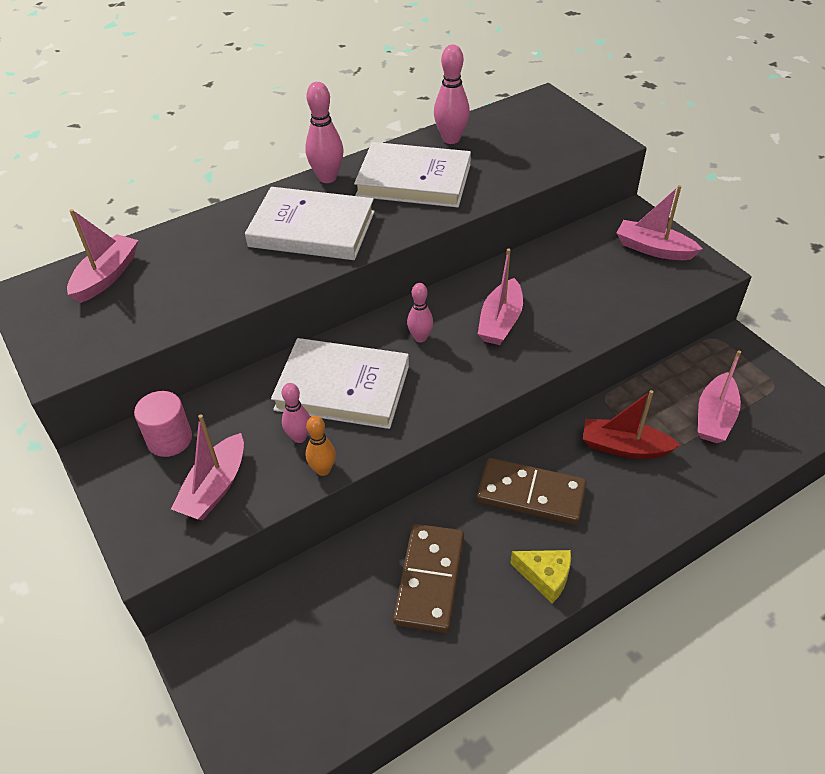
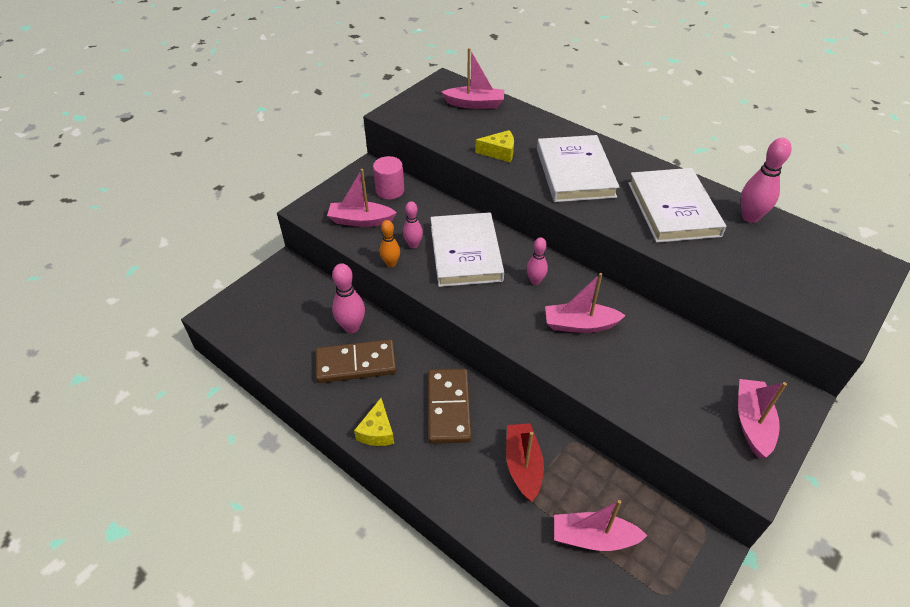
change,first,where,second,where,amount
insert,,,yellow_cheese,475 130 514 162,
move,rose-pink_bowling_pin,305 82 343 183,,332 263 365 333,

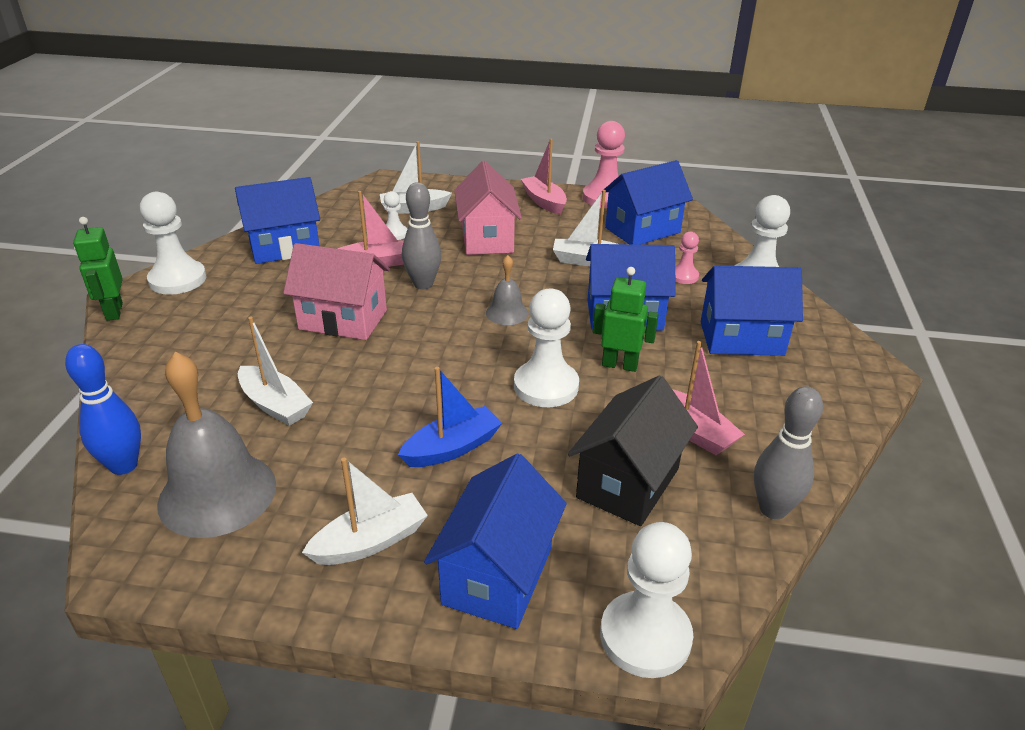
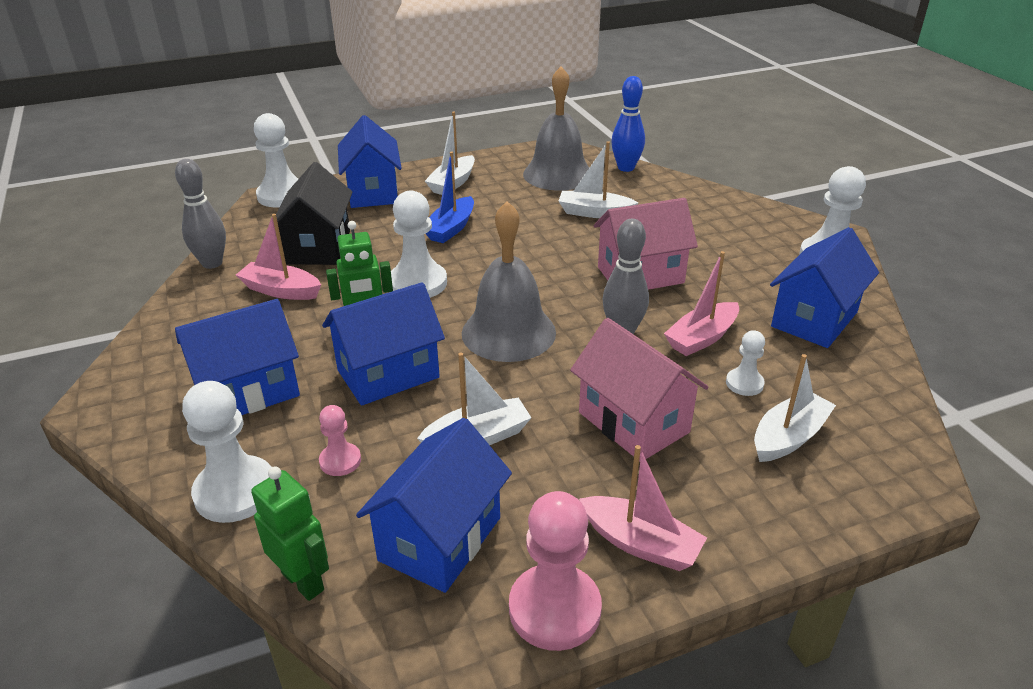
change,first,where,second,where,amount
move,green_toy_robot,73 217 123 321,,251 467 329 601,
resize,gray_hand_bell,486 255 529 325,,462 201 556 362,x1.99

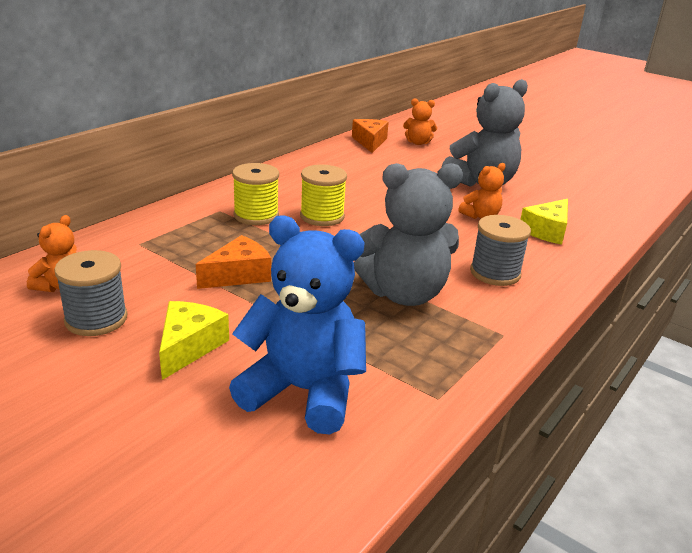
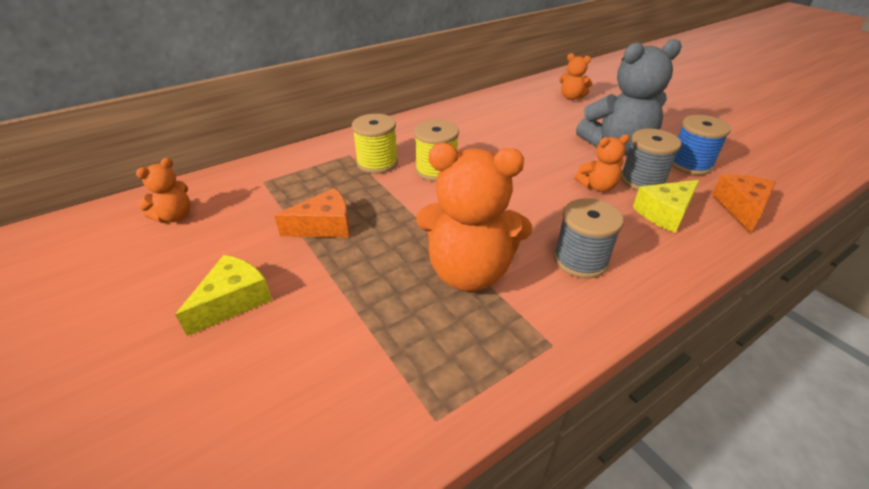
change,first,where,second,where,amount
delete,royal_blue_teddy,229 215 366 434,,,
insert,,,royal_blue_spool,672 115 731 175,
move,gray_spool,54 250 127 336,,621 129 681 190,
move,orange-coloured_cheese,352 119 389 153,,712 174 776 234,
recolor,gray_teddy,354 163 463 306,orange-coloured_teddy,416 143 532 292,

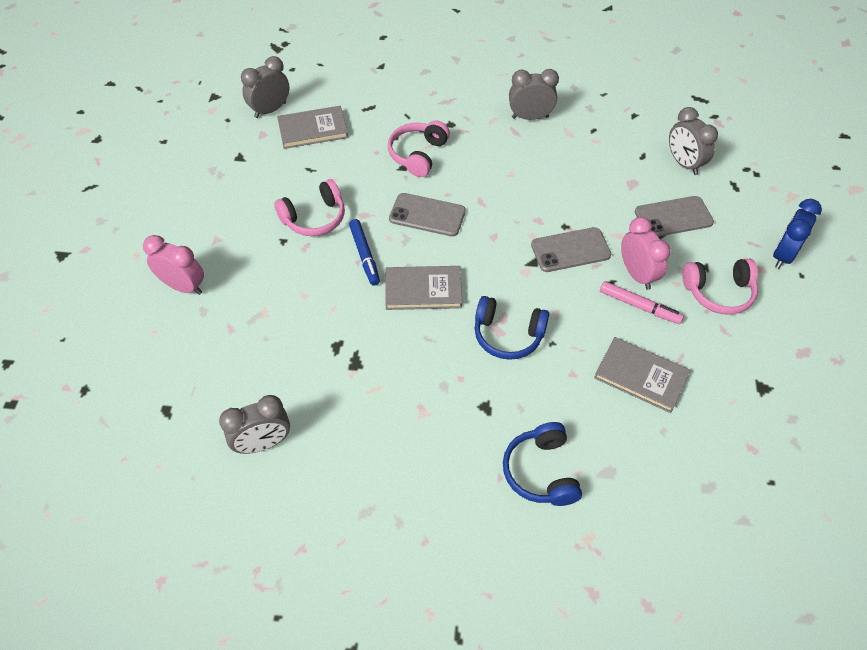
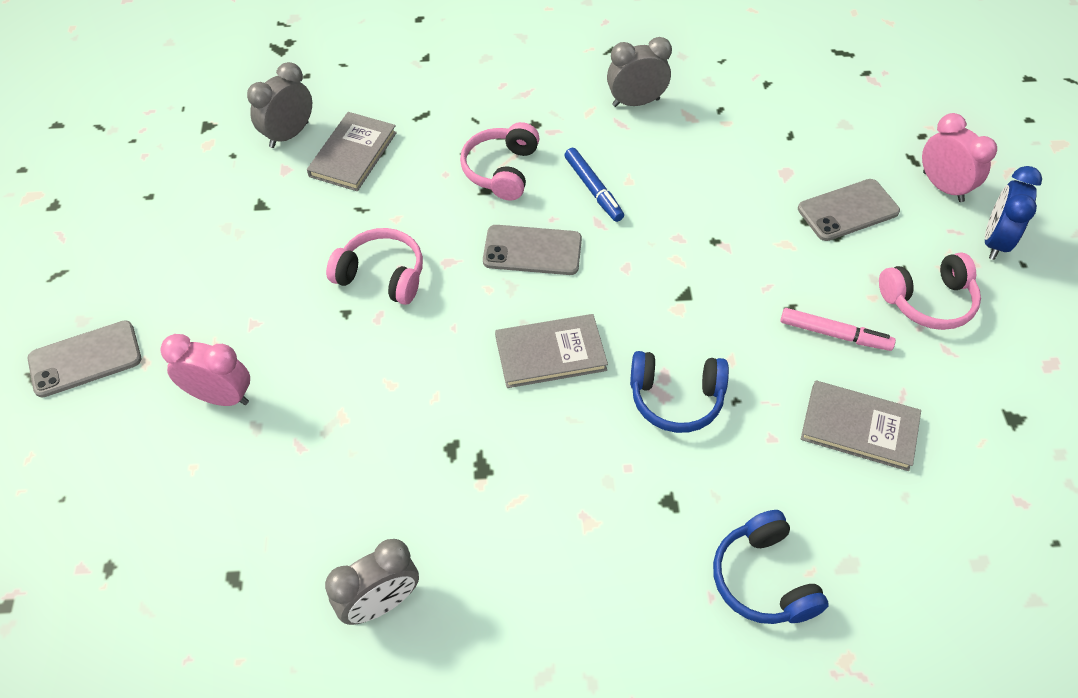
change,first,where,second,where,amount
delete,gray_bedside_clock,669 107 718 175,,,
move,royal_blue_marker,349 219 380 285,,565 148 624 222,
move,gray_phone,531 227 611 272,,28 320 141 398,
move,rose-pink_bedside_clock,621 217 671 290,,922 113 997 202,
rotate,rose-pink_over-ear_headphones,274 179 345 236,,326 228 423 305,120 degrees counterclockwise
rotate,gray_book,277 106 348 149,,307 112 397 191,45 degrees counterclockwise

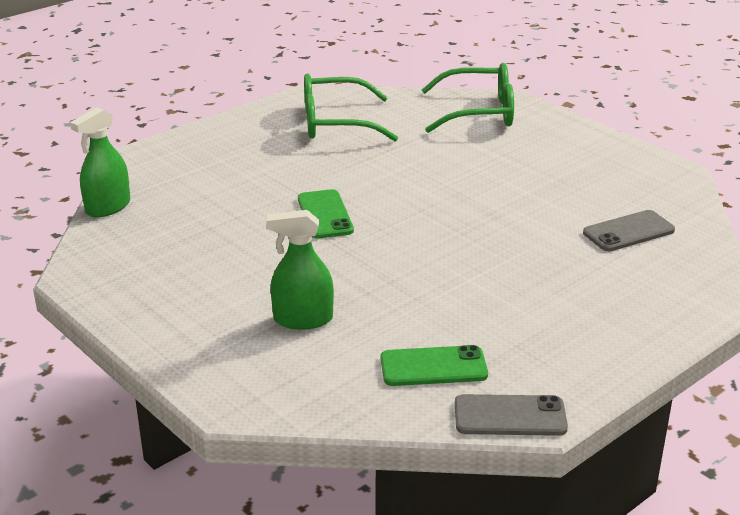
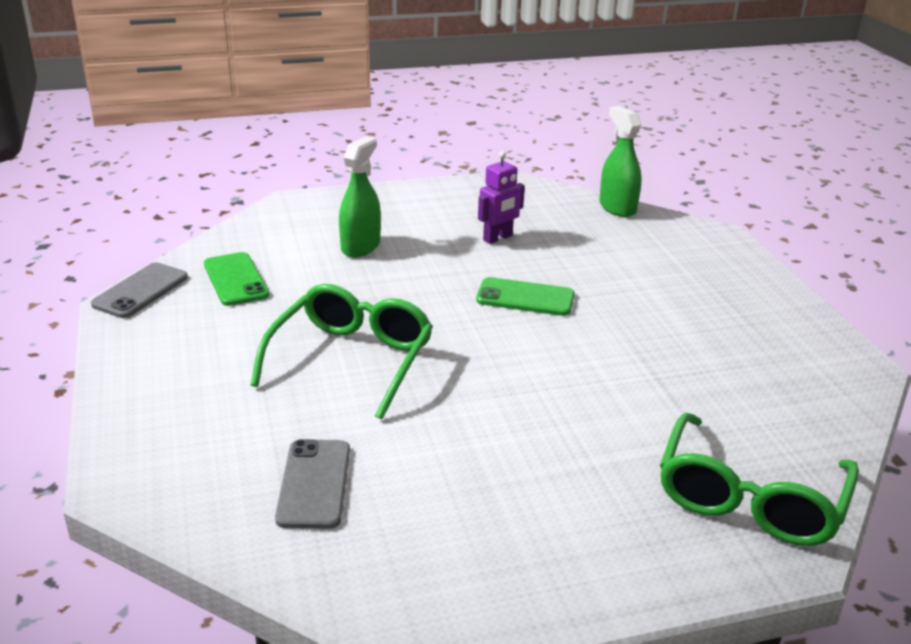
change,first,where,second,where,amount
insert,,,royal_purple_toy_robot,478 151 525 244,
move,green_spectacles,304 73 398 141,,251 284 433 419,
rotate,green_phone,380 345 488 386,,204 252 269 306,45 degrees counterclockwise

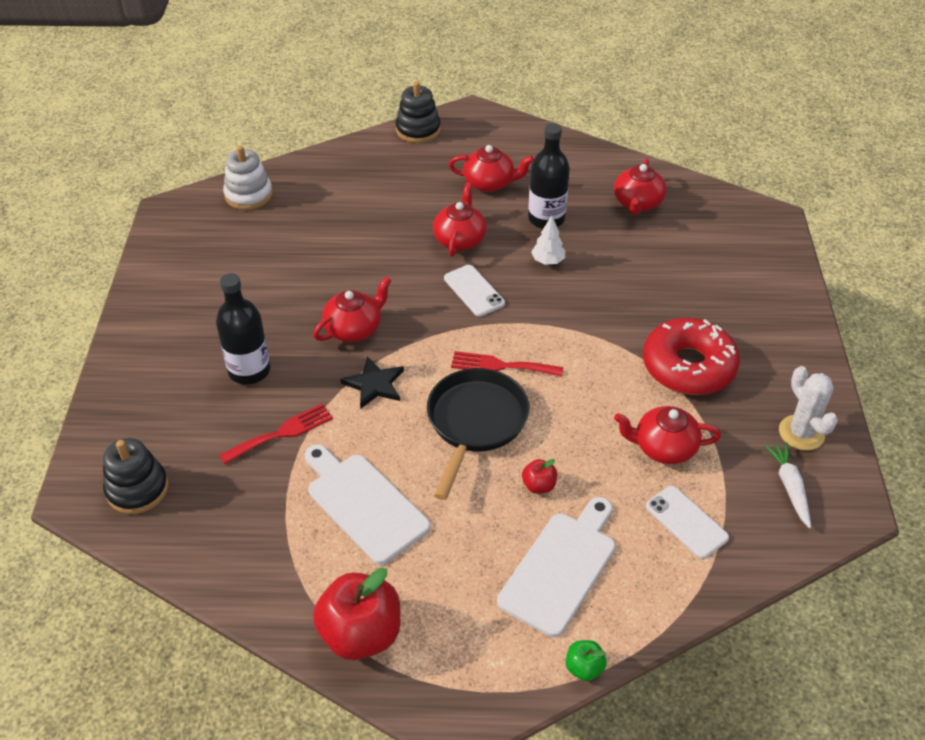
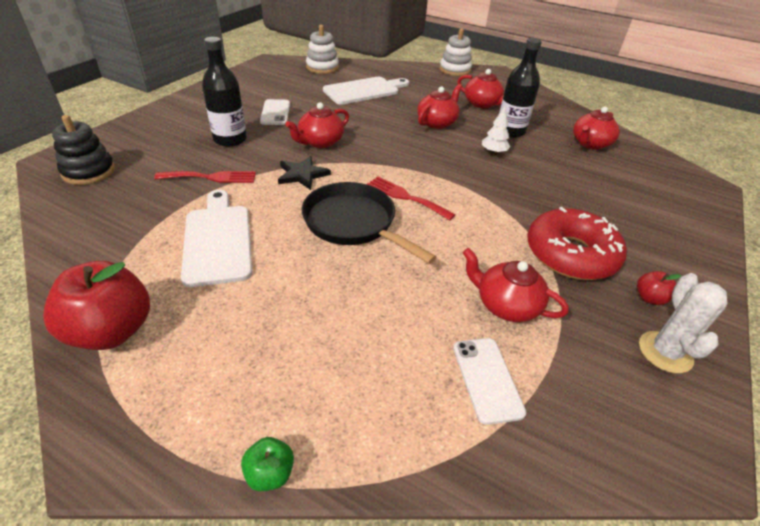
change,first,where,second,where,amount
delete,white_root_vegetable,764 442 811 528,,,
move,white_phone,444 265 505 317,,260 99 290 125,
move,white_chopping_board,497 497 615 637,,323 77 409 105,
move,crimson_apple_fruit,522 459 557 494,,637 271 681 305,
recolor,jet-black_stacking_rings,396 81 441 143,white_stacking_rings,440 29 472 76,
rotate,crimson_china_teapot,313 276 392 342,,285 102 349 148,150 degrees clockwise
rotate,jet-black_pan,427 368 529 500,,301 182 437 264,90 degrees counterclockwise

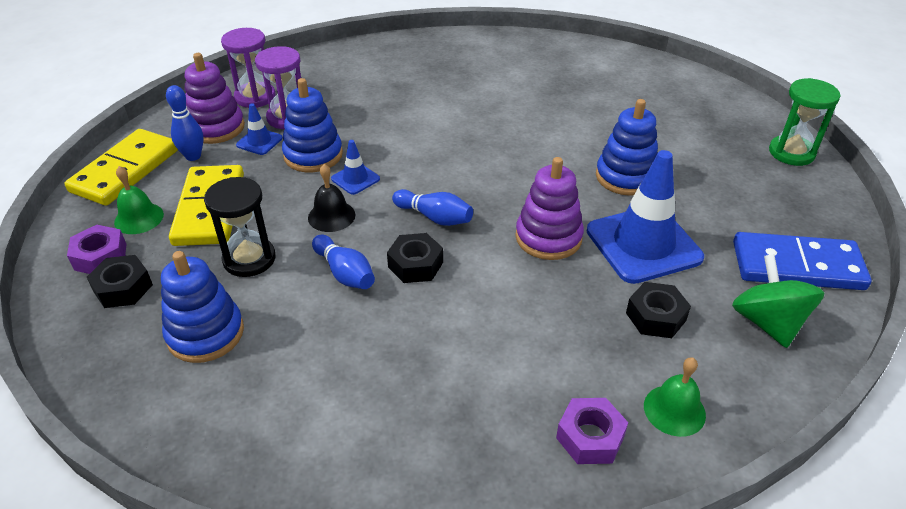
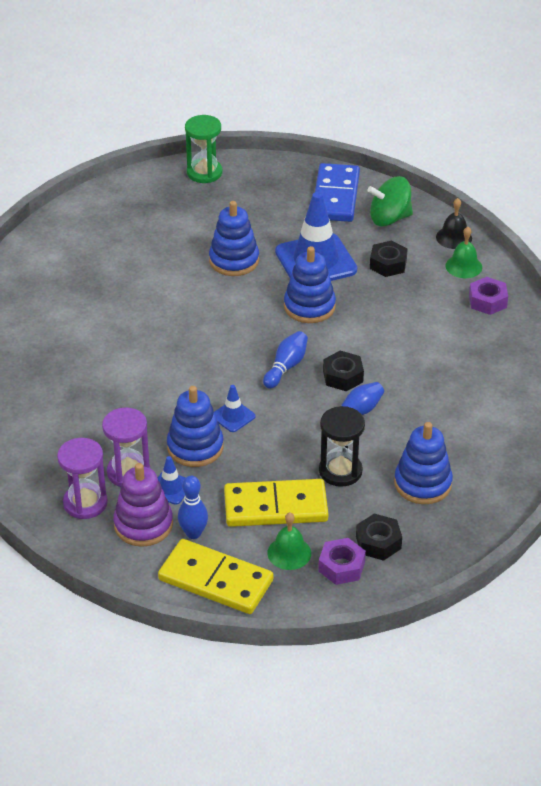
change,first,where,second,where,amount
move,jet-black_hand_bell,308 164 355 232,,436 198 472 249,
recolor,royal_purple_stacking_rings,515 157 584 260,royal_blue_stacking_rings,284 246 336 323,

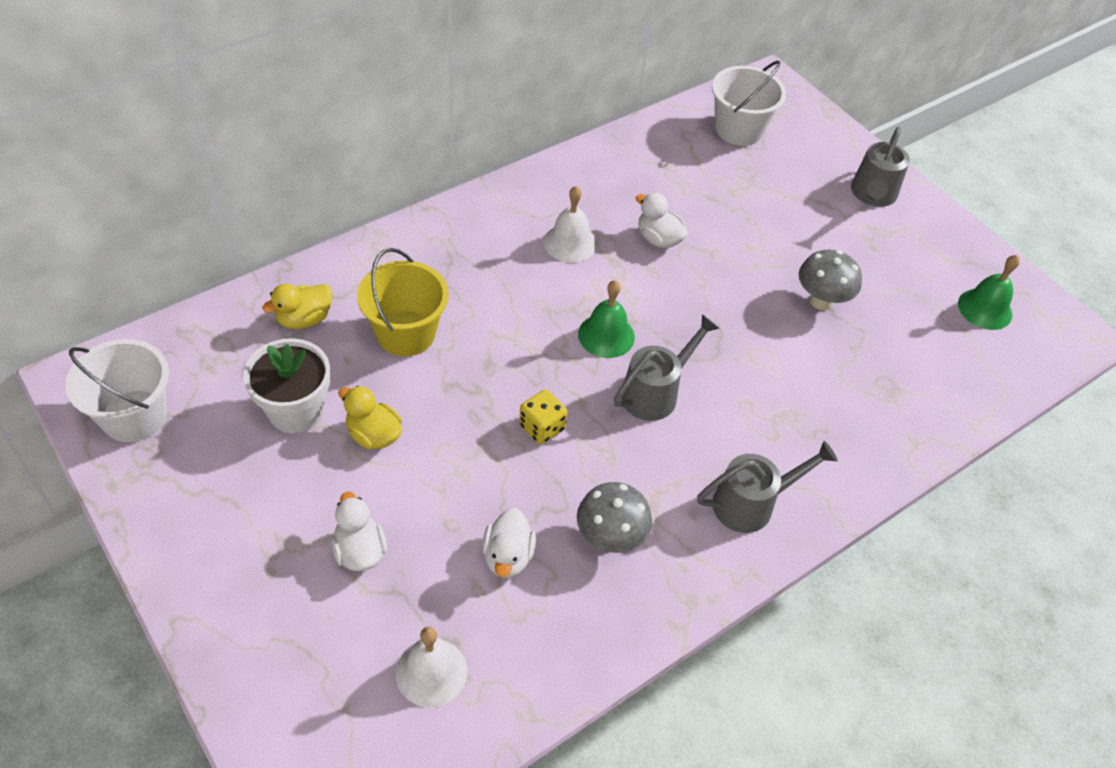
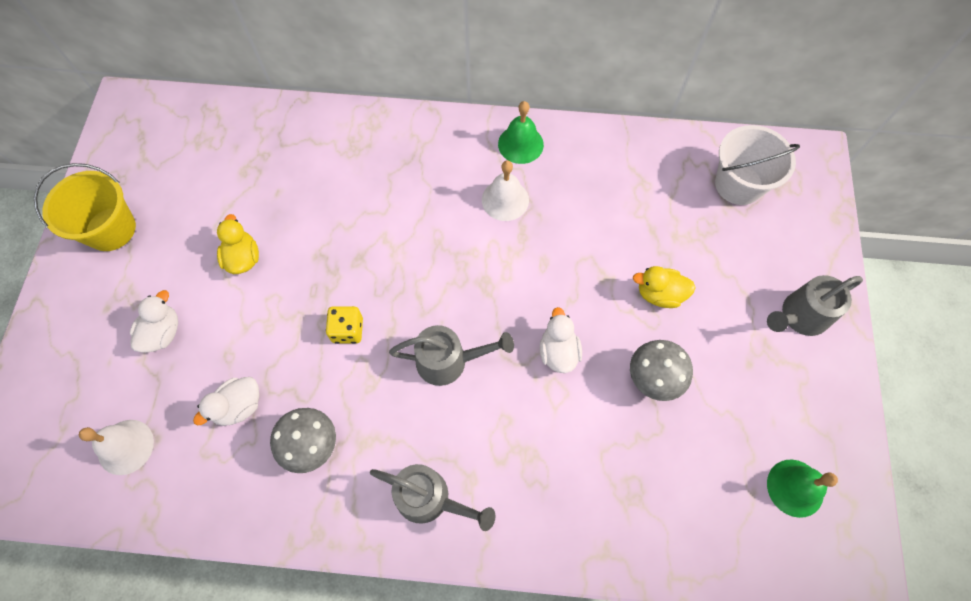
change,first,where,second,where,amount
delete,white_bucket,65 339 169 442,,,
delete,white_potted_plant,243 338 330 434,,,
move,yellow_duck,262 284 332 329,,633 266 696 308,
move,yellow_bucket,357 248 449 356,,34 163 136 251,
move,green_hand_bell,578 280 635 358,,498 101 544 164,
move,white_duck,636 193 688 248,,540 307 582 373,

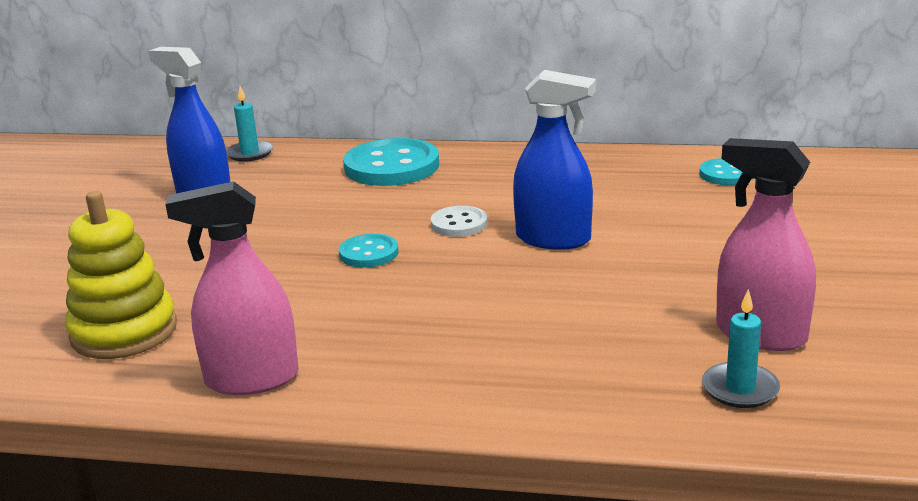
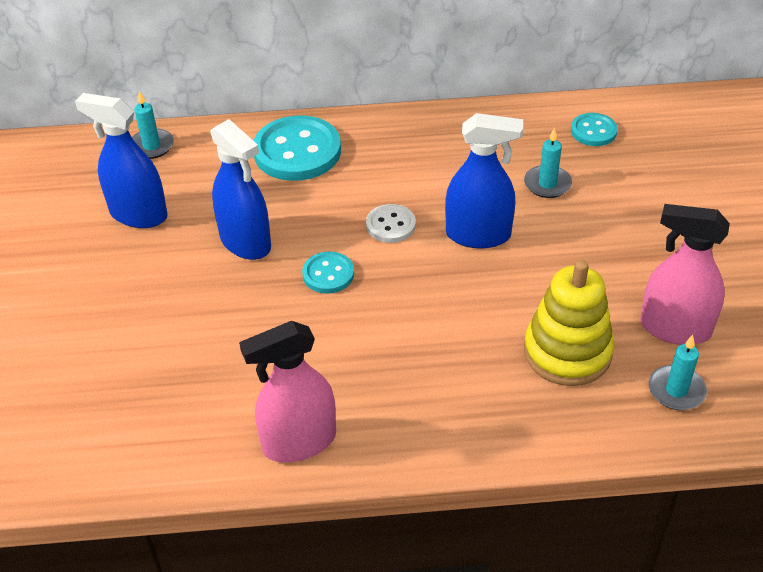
change,first,where,second,where,amount
insert,,,royal_blue_spray_bottle,210 119 271 260,
insert,,,turquoise_candle,524 128 572 198,
move,yellow_stacking_rings,65 191 177 359,,524 260 614 386,

